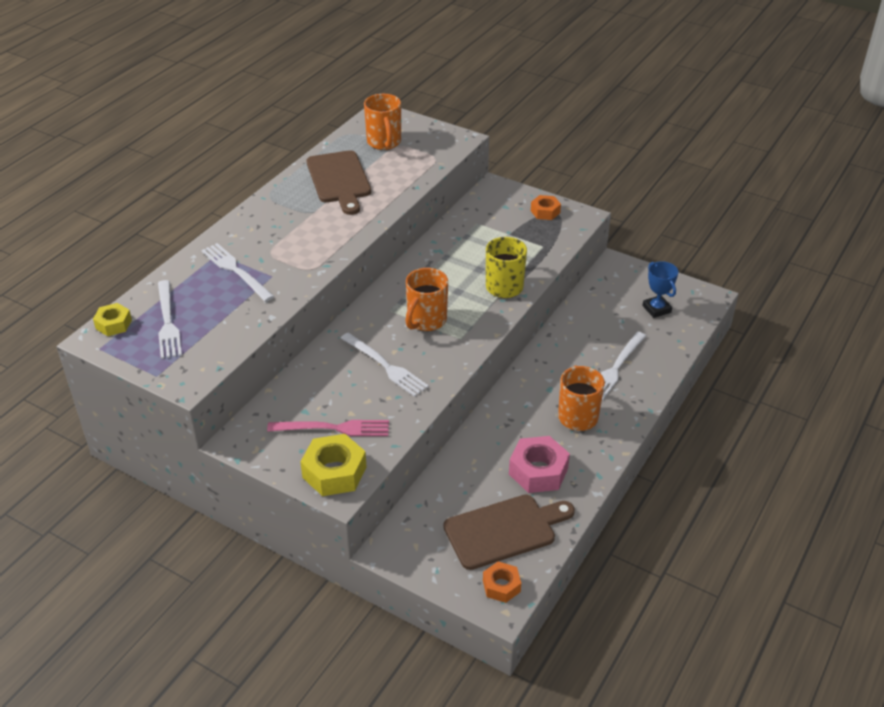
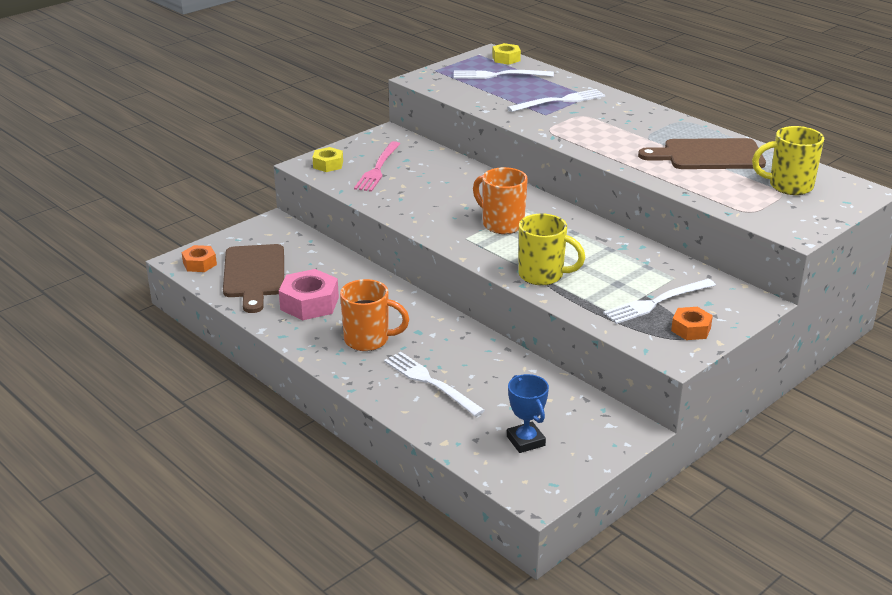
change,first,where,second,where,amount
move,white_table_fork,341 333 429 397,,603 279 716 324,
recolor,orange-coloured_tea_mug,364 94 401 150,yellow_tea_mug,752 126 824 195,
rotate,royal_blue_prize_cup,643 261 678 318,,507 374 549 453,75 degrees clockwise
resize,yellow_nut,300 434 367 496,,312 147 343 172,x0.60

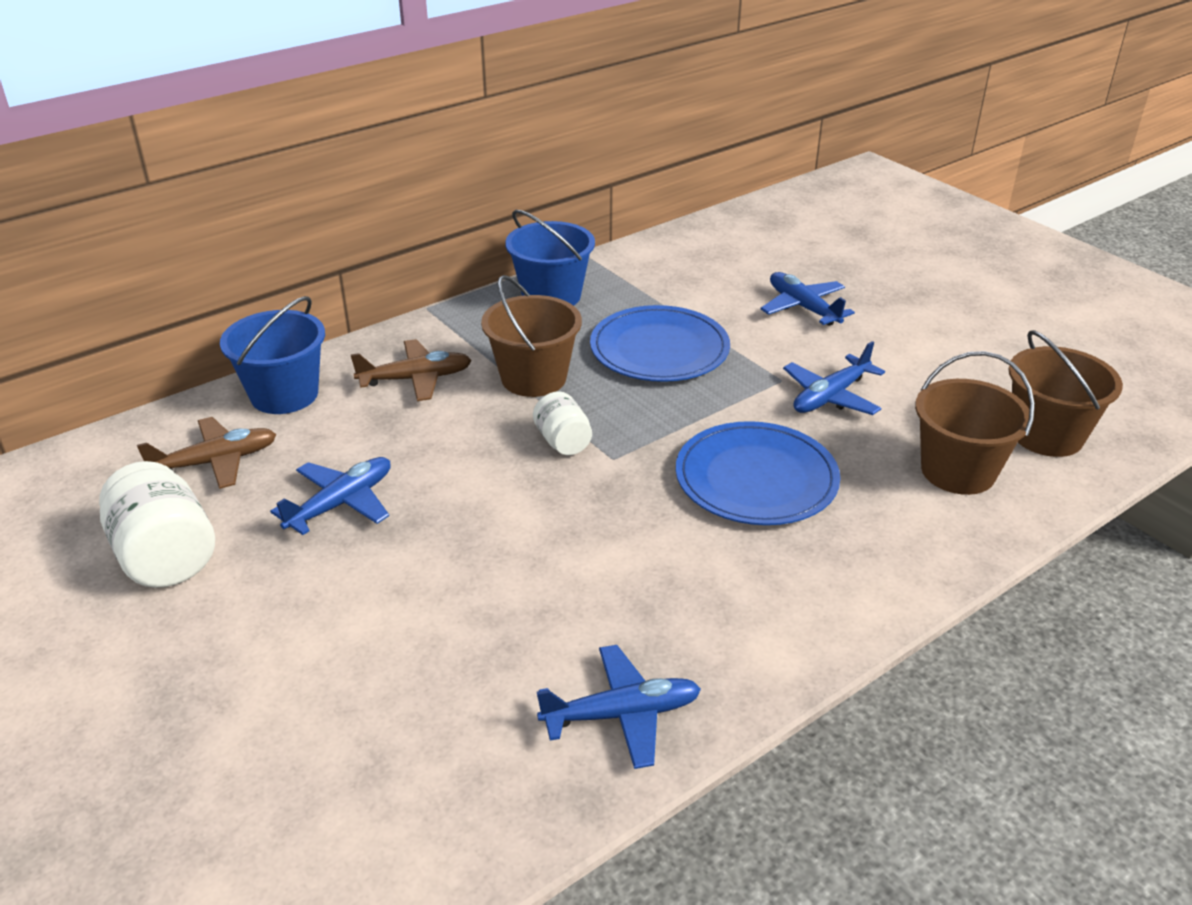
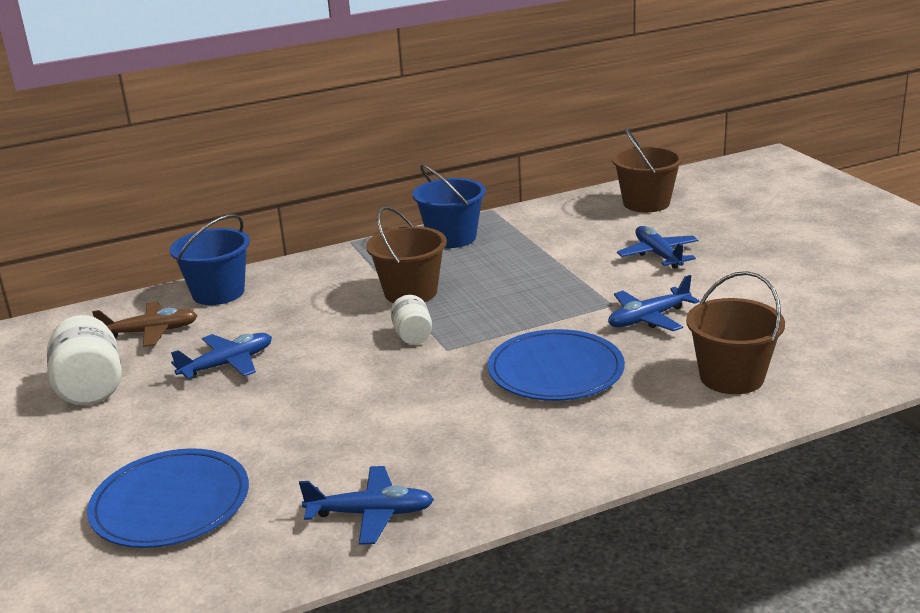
change,first,where,second,where,amount
delete,brown_plane,351 339 472 401,,,
move,royal_blue_flat_dish,590 305 730 382,,87 448 249 548,
move,brown_bucket,1009 330 1123 457,,612 128 683 212,

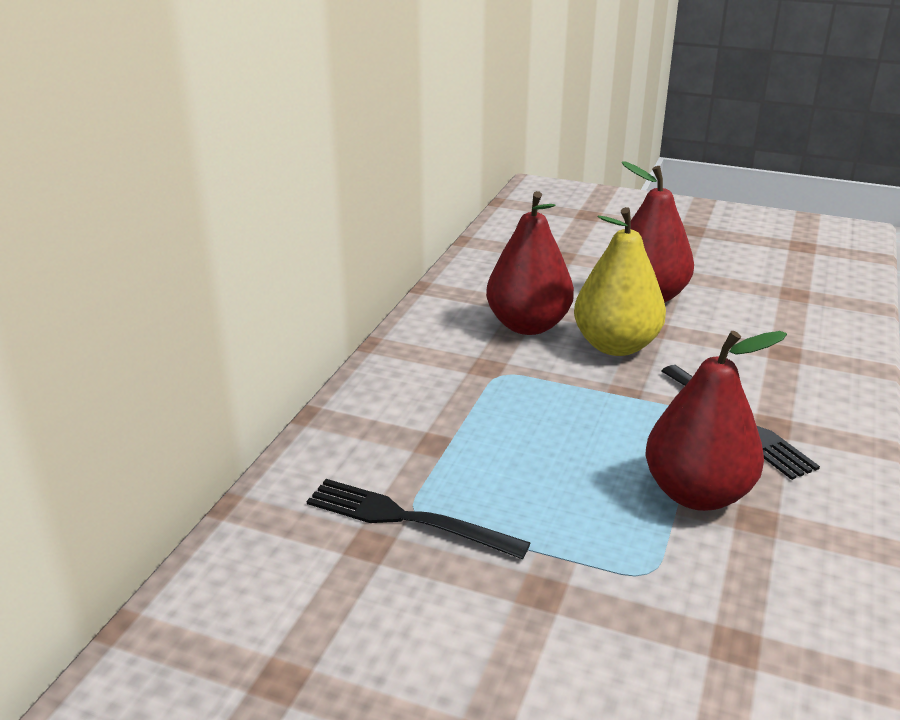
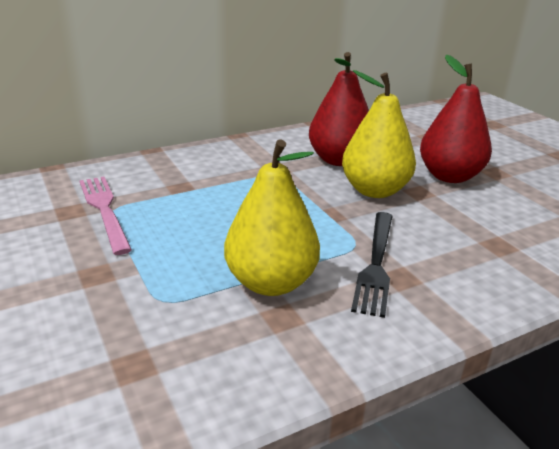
change,first,where,second,where,amount
recolor,jet-black_table_fork,307 479 530 559,rose-pink_table_fork,80 177 132 255,
recolor,crimson_pear,645 331 787 511,yellow_pear,224 139 320 296,

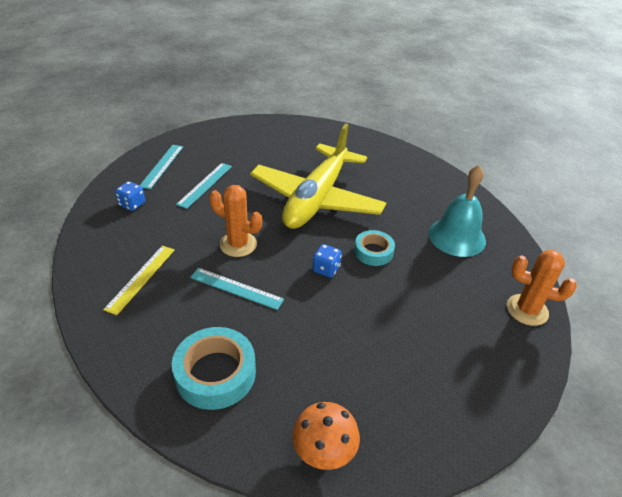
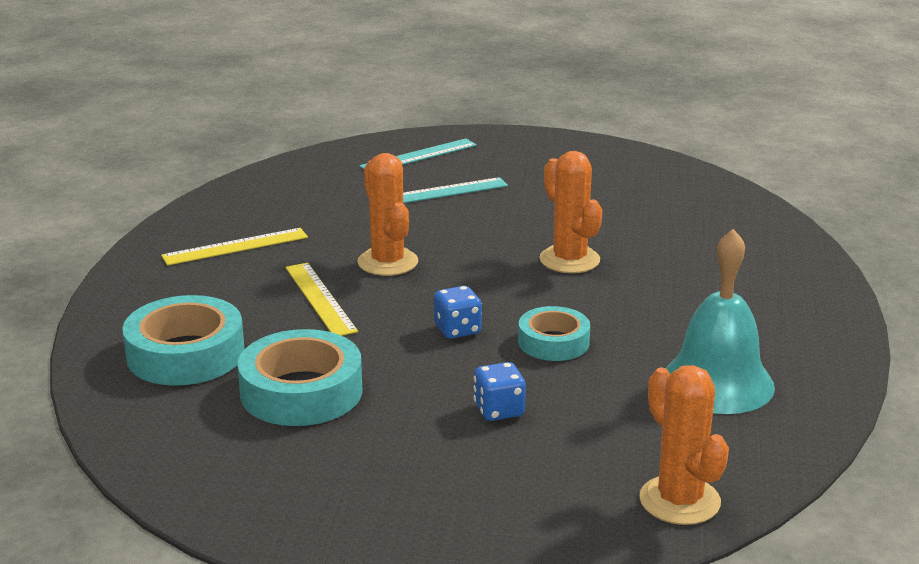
change,first,where,second,where,amount
delete,orange-coloured_toadstool,292 402 360 470,,,
insert,,,turquoise_roll_of_tape,238 329 363 426,
move,royal_blue_die,115 181 145 211,,473 362 526 421,
replace,yellow_plane,250 124 386 229,orange-coloured_saguaro_cactus,539 151 602 273,
recolor,turquoise_measuring_stick,190 268 284 310,yellow_measuring_stick,286 263 358 336,

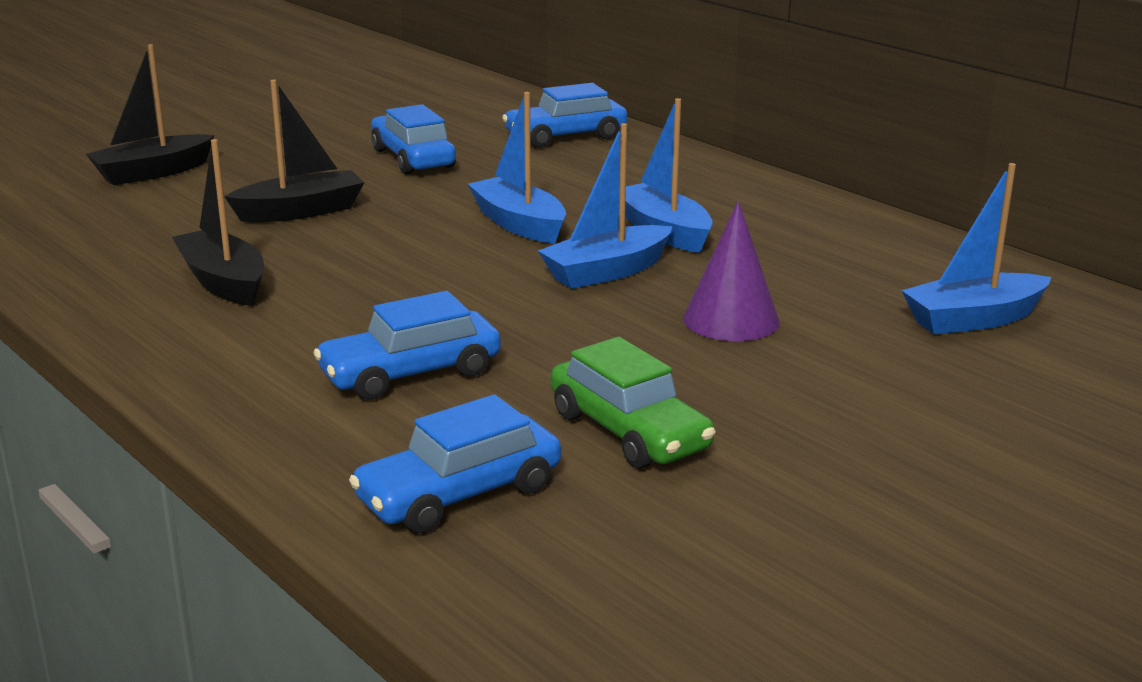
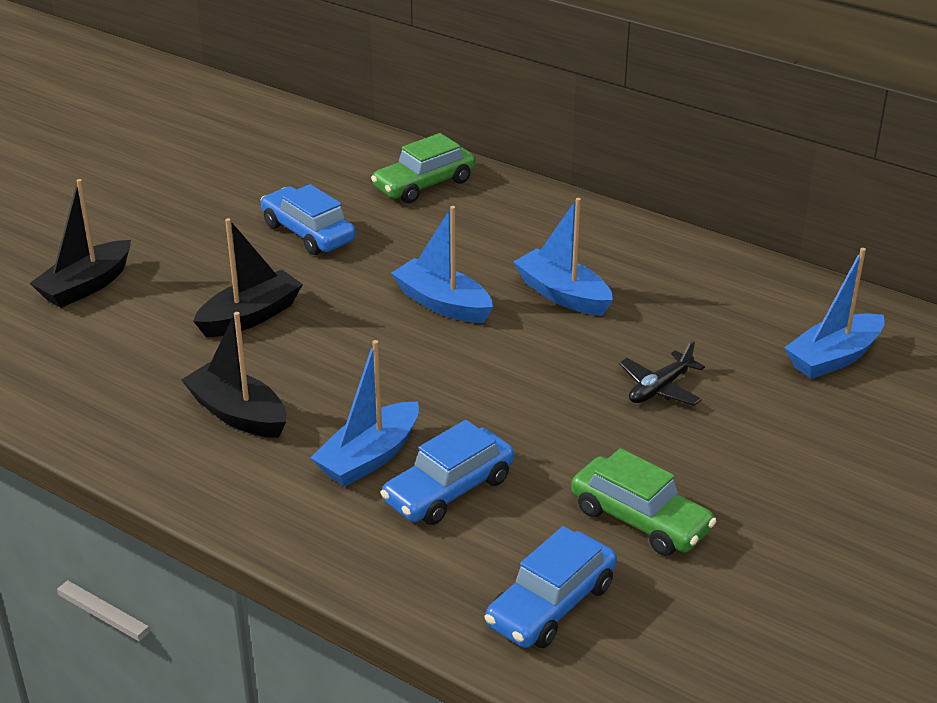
change,first,where,second,where,amount
move,royal_blue_boat,538 123 673 289,,310 340 419 487,
replace,royal_purple_cone_shape,683 201 780 341,jet-black_plane,619 340 705 405,
recolor,royal_blue_automobile,502 83 628 148,green_automobile,371 133 475 203,

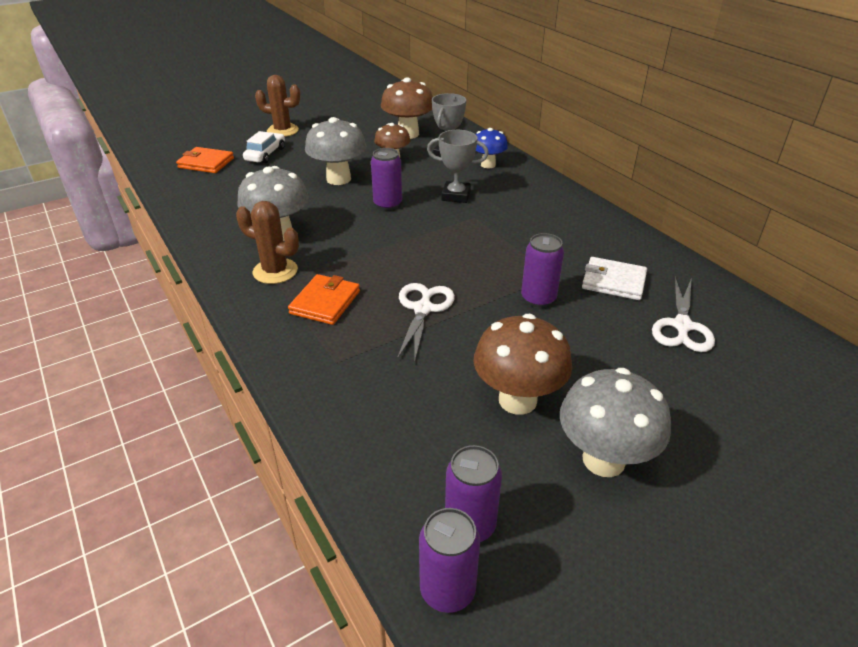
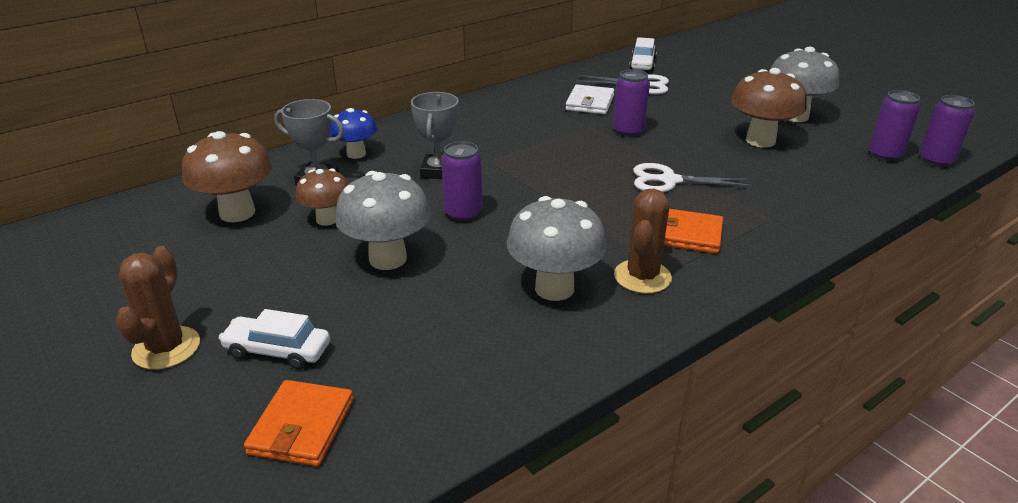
change,first,where,second,where,amount
insert,,,white_automobile,629 37 657 71,

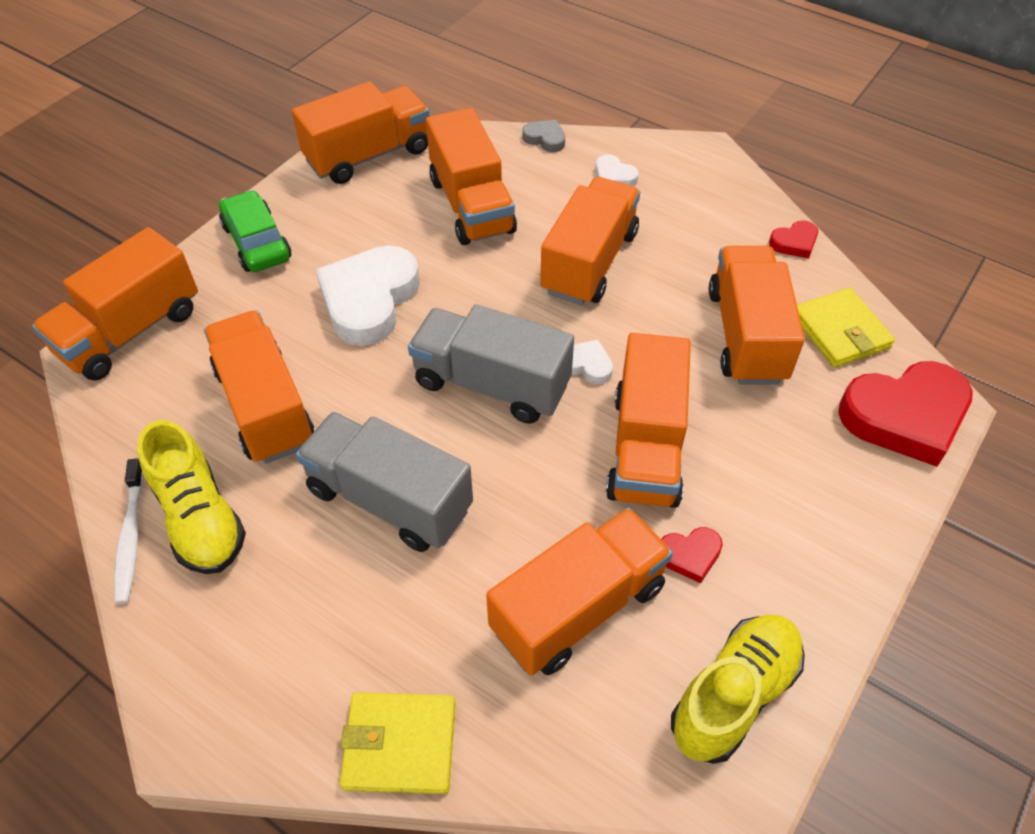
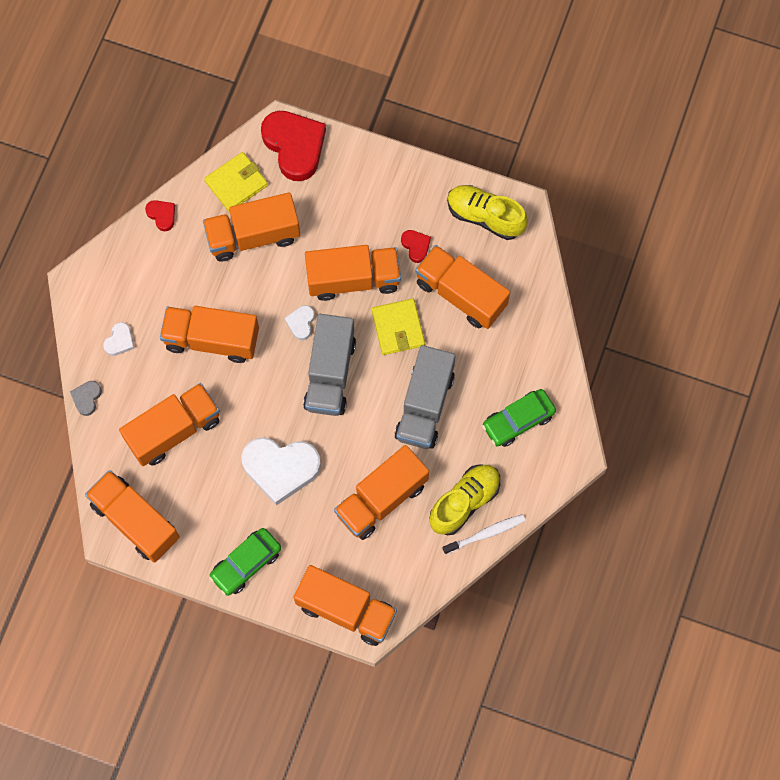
change,first,where,second,where,amount
insert,,,green_automobile,482 389 556 447,
move,yellow_billfold,340 692 456 794,,372 299 425 355,

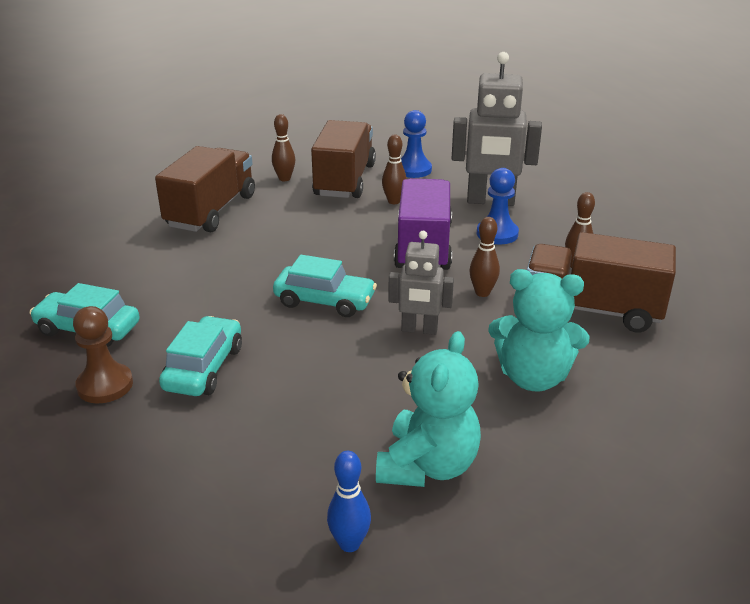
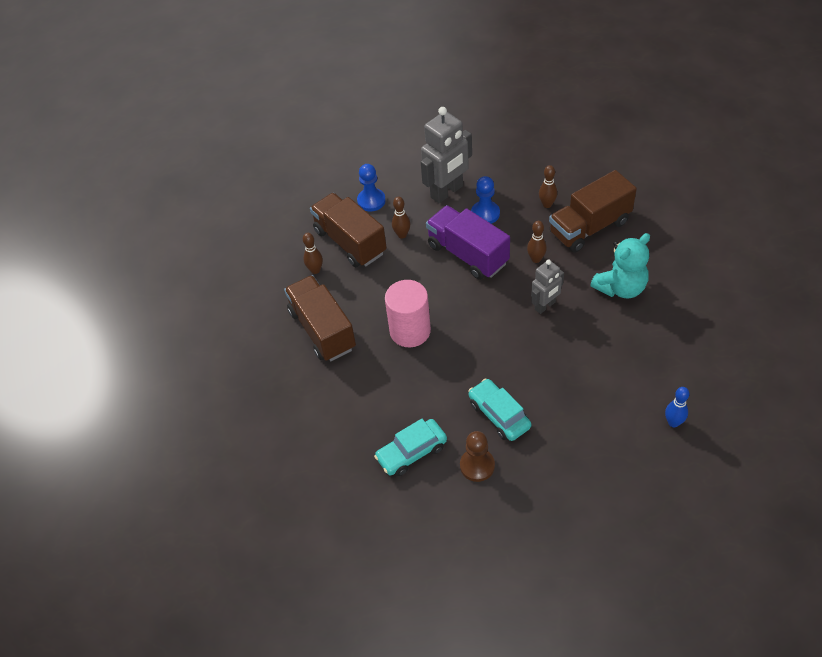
change,first,where,second,where,amount
delete,turquoise_automobile,273 255 377 317,,,
delete,turquoise_teddy,376 331 481 487,,,
insert,,,rose-pink_solid_cylinder,385 280 431 347,

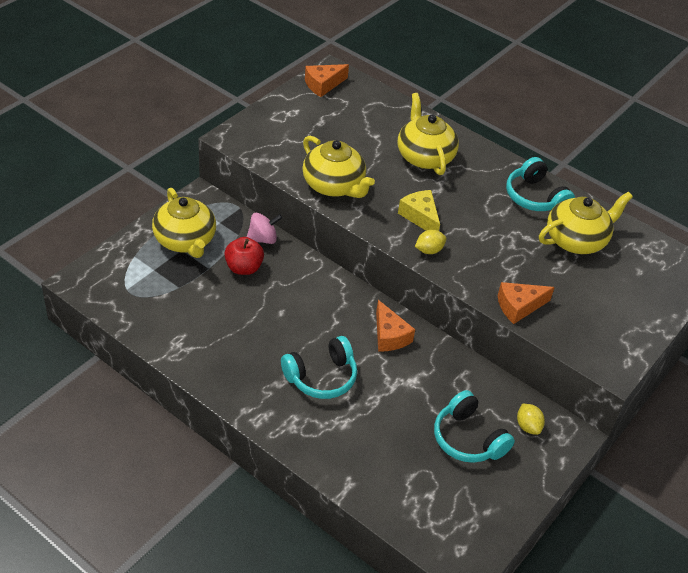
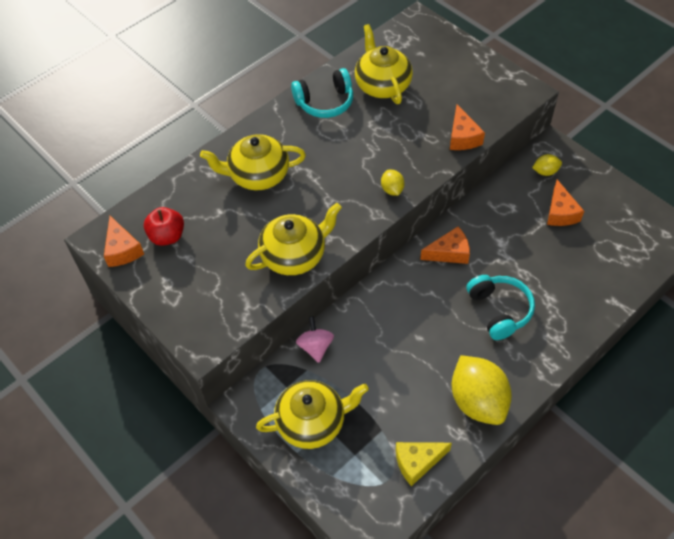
change,first,where,second,where,amount
insert,,,yellow_toy_lemon,452 355 512 425,
move,crimson_apple_fruit,224 237 264 275,,144 207 184 246,
move,yellow_cheese,398 190 440 231,,396 442 452 486,
replace,turquoise_over-ear_headphones,434 390 515 463,orange-coloured_cheese,547 179 584 226,

